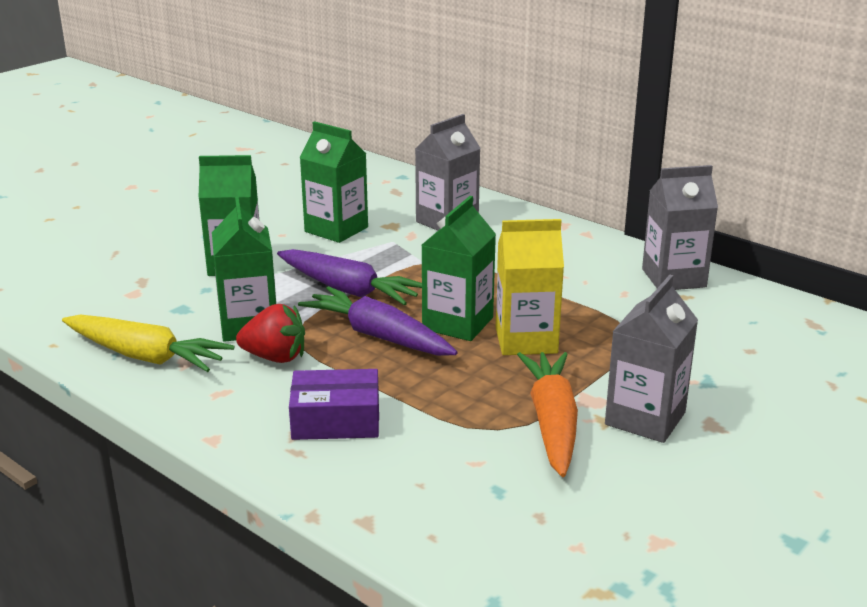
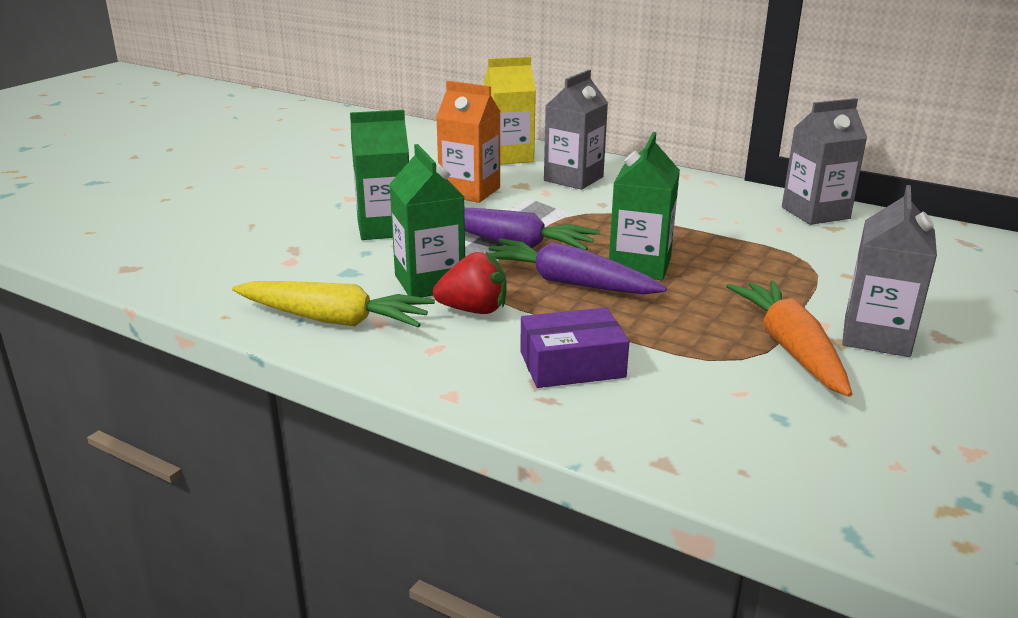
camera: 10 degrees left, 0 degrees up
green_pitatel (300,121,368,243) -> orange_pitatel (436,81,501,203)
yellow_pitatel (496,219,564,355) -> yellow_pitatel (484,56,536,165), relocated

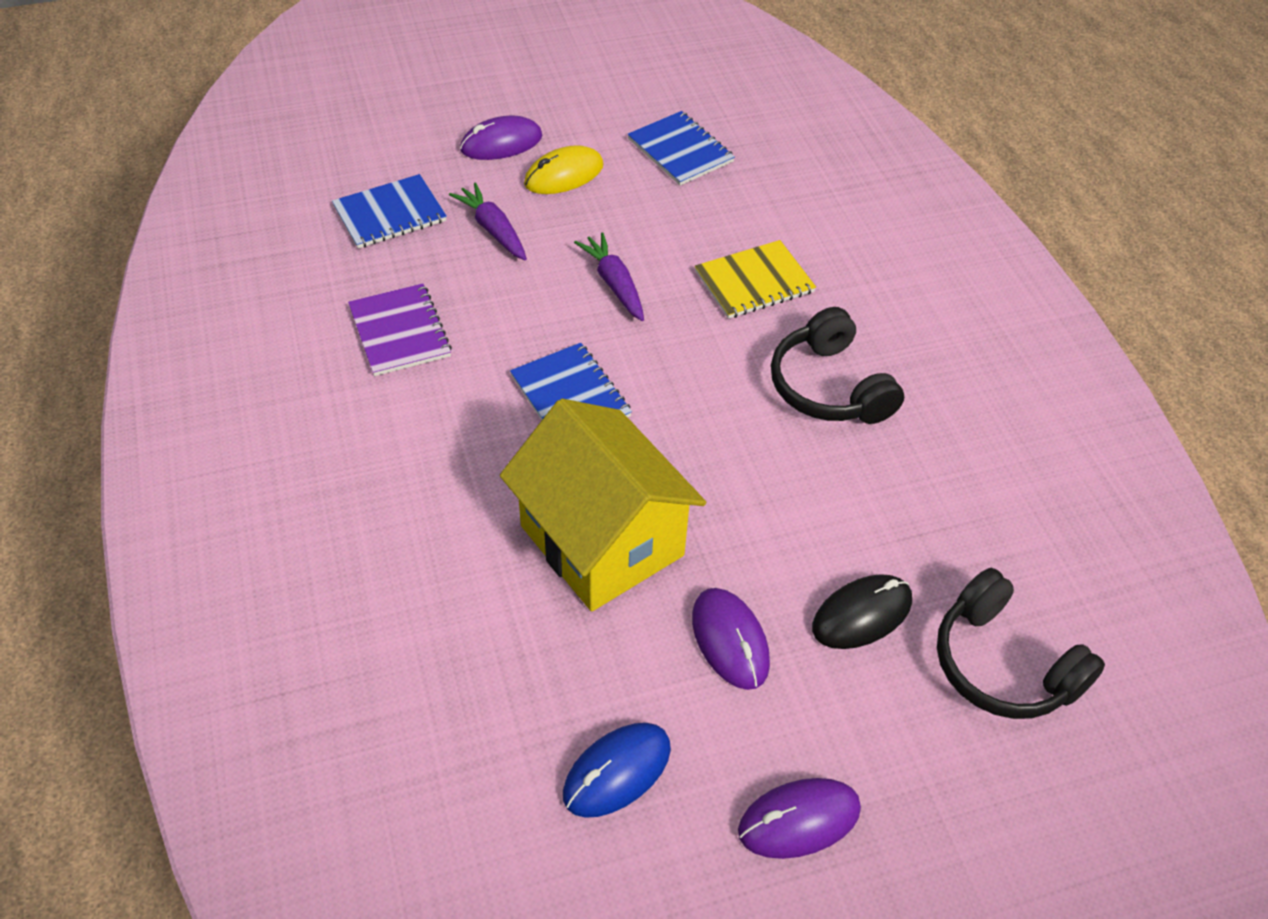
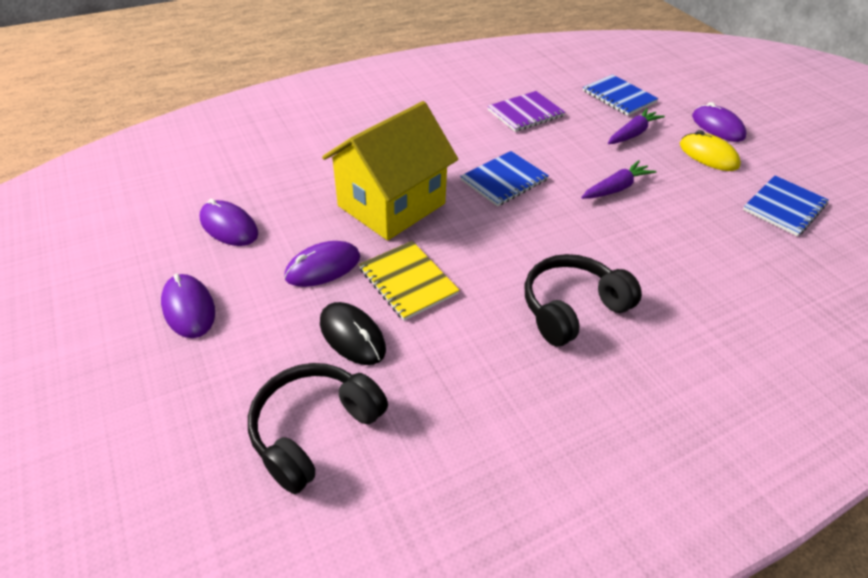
camera: 80 degrees right, 5 degrees down
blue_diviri (563,723,671,818) -> purple_diviri (200,199,258,246)
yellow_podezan (695,240,816,319) -> yellow_podezan (359,241,460,321), relocated

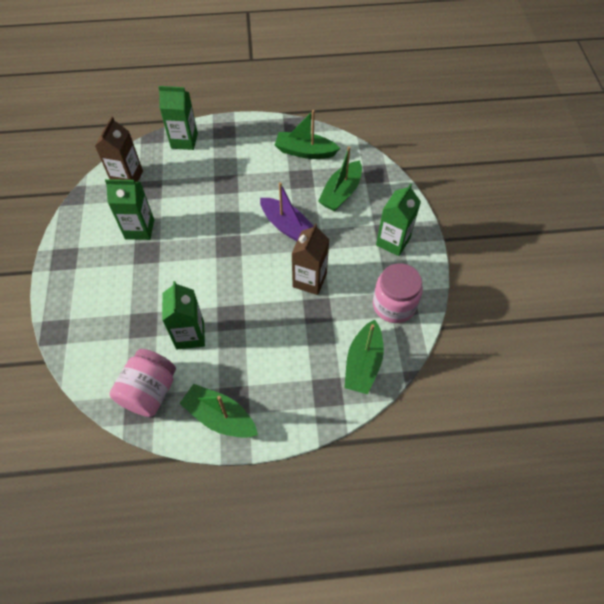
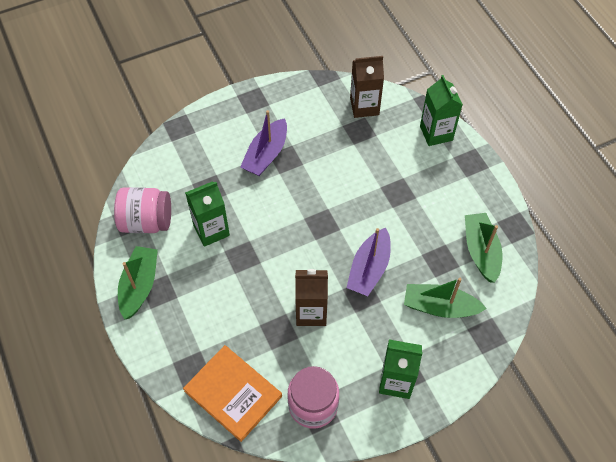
camera: 70 degrees right, 0 degrees up
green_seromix (344,320,384,394) -> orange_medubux (183,345,282,442)
none -> purple_seromix (240,110,287,176)
green_pitatel (105,179,154,240) -> none

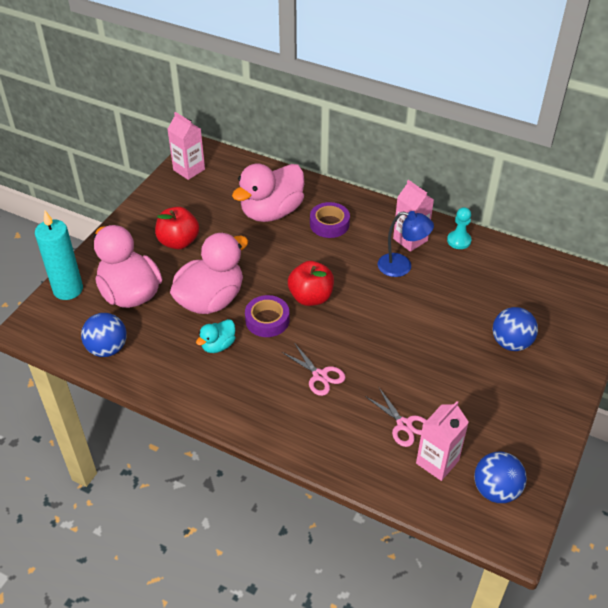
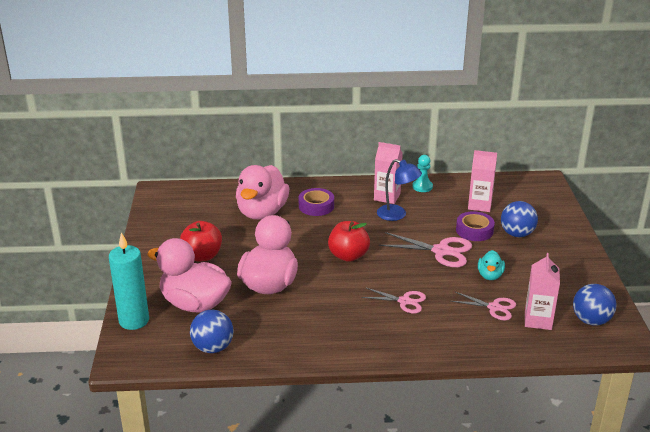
camera: 30 degrees left, 15 degrees down
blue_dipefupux (377,211,434,277) -> blue_dipefupux (377,159,422,221), 45 degrees clockwise
none -> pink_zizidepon (379,232,472,267)
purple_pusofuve (245,295,289,337) -> purple_pusofuve (456,211,495,241), relocated
pink_pitatel (167,112,205,180) -> pink_pitatel (468,150,497,212), relocated
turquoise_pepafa (196,319,235,353) -> turquoise_pepafa (478,250,505,280), relocated

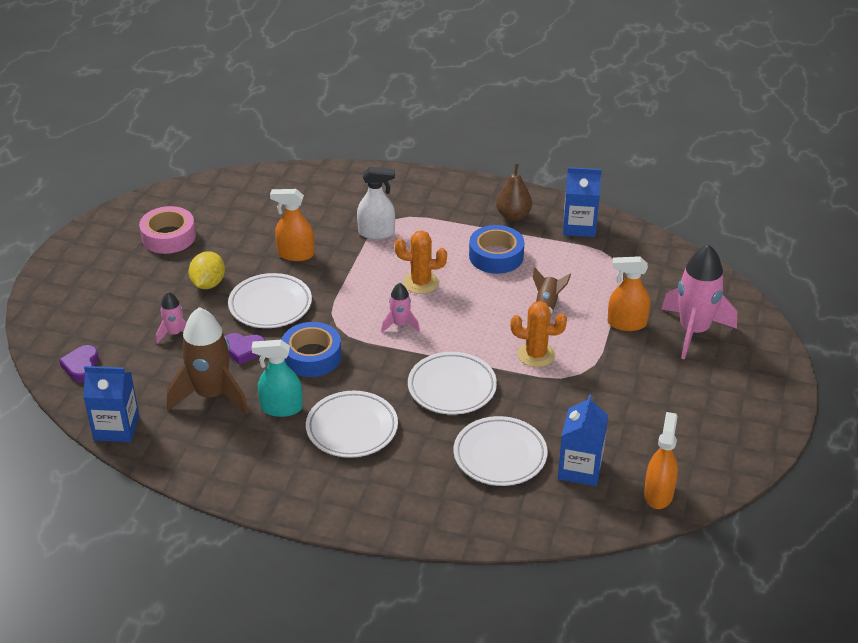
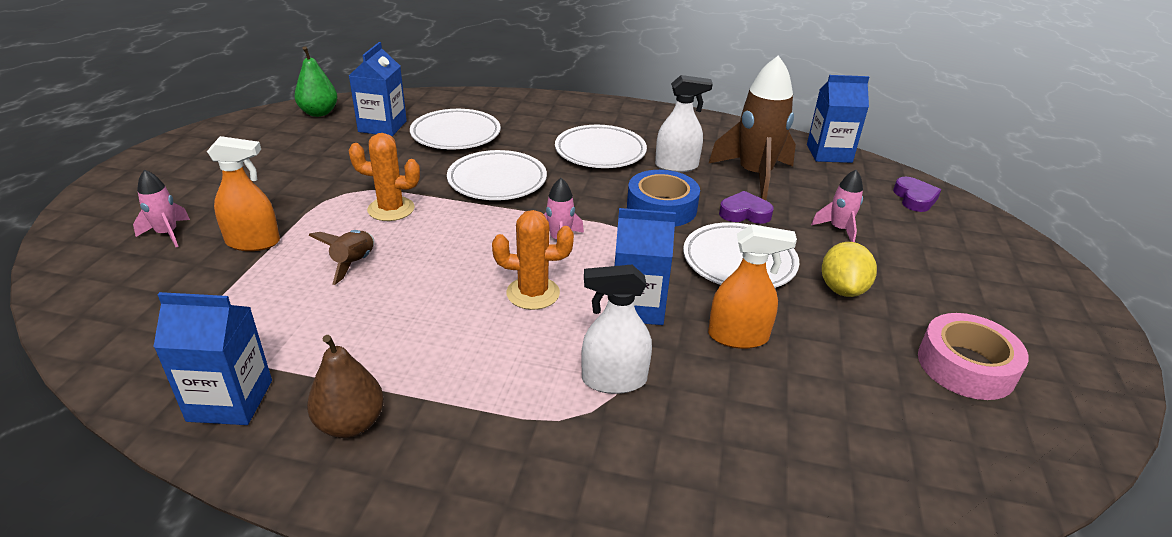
camera: 175 degrees right, 5 degrees down
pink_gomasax (661,244,737,360) -> pink_gomasax (133,169,190,247), x0.50
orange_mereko (644,412,678,509) -> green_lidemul (294,46,337,117)
none -> blue_pitatel (614,208,676,325)
turquoise_mereko (252,340,303,417) -> white_mereko (655,75,713,172)
blue_pusofuve (469,225,525,274) -> none

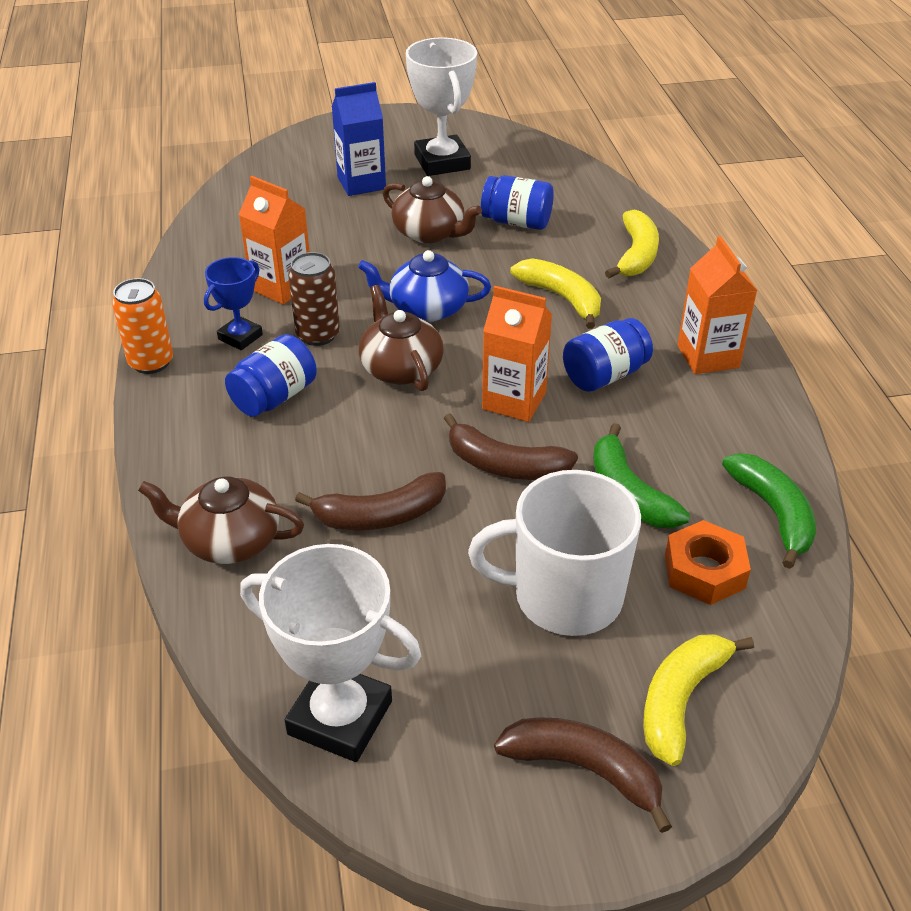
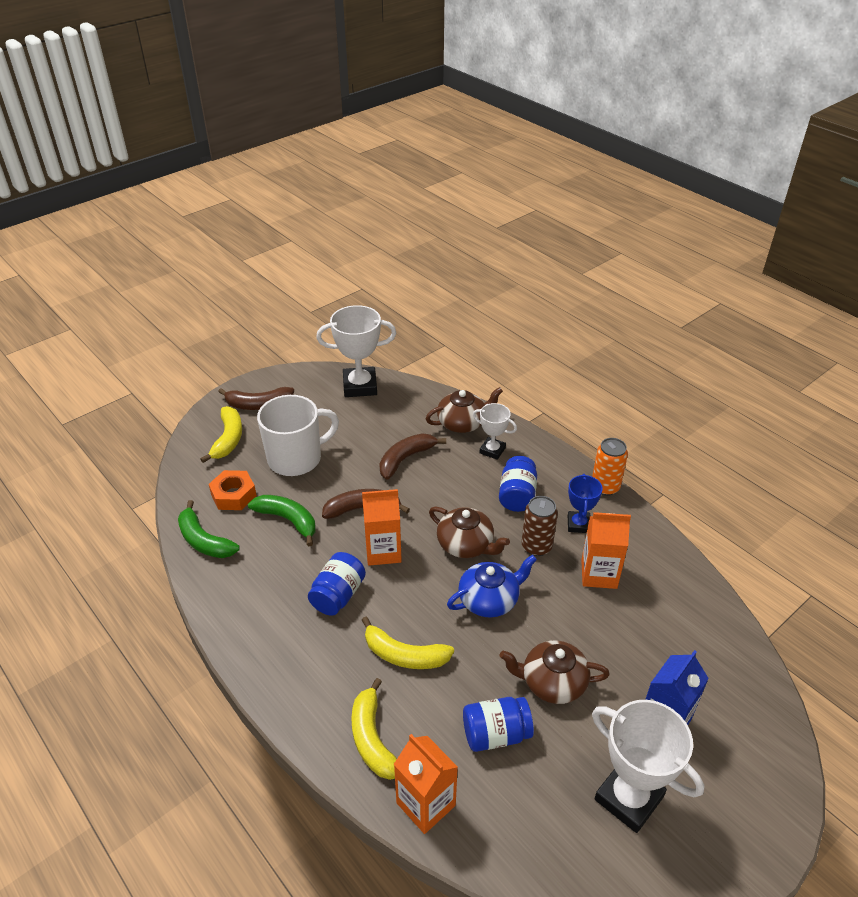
camera: 150 degrees right, 0 degrees up
orange_pitatel (677,236,758,374) -> orange_pitatel (394,734,458,834), relocated
none -> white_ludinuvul (473,403,517,460)

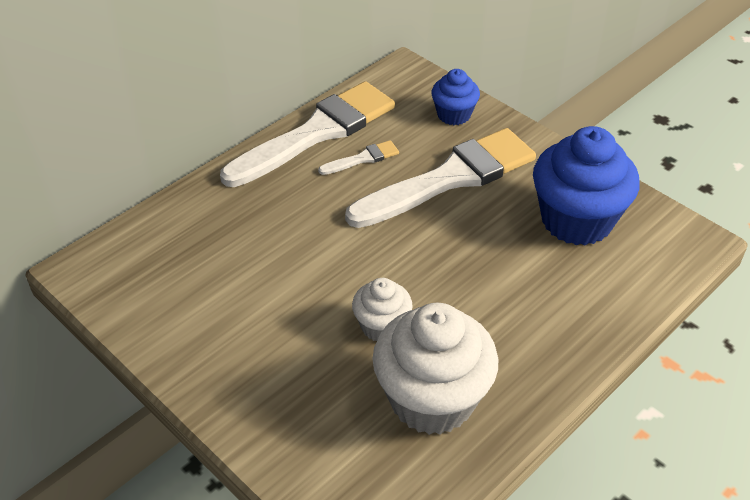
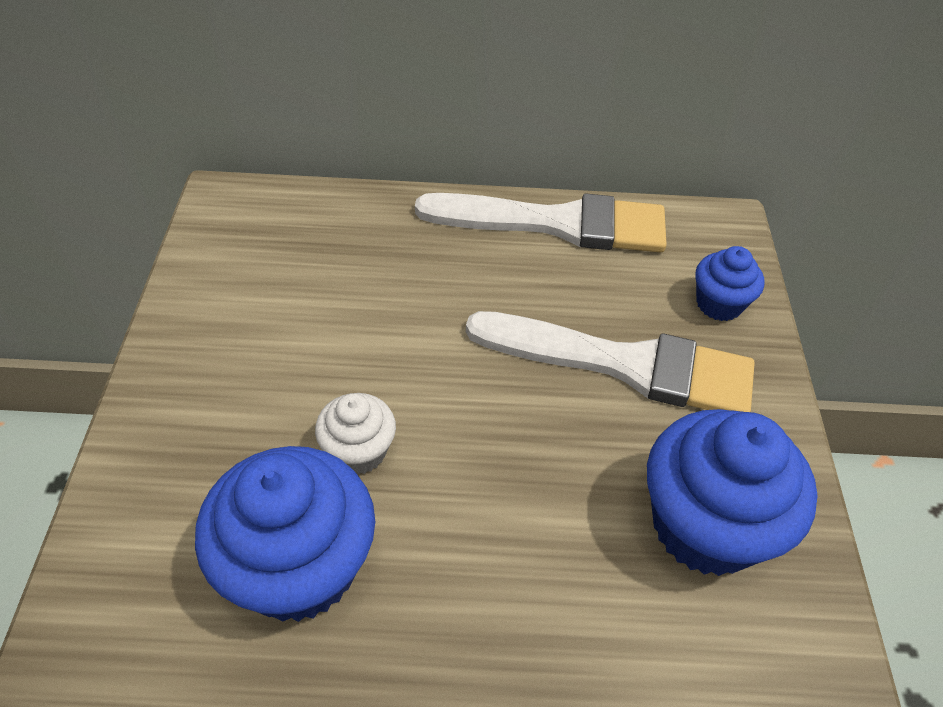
camera: 45 degrees right, 5 degrees up
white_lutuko (373,303,498,435) -> blue_lutuko (195,446,375,622)
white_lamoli (318,140,399,175) -> none

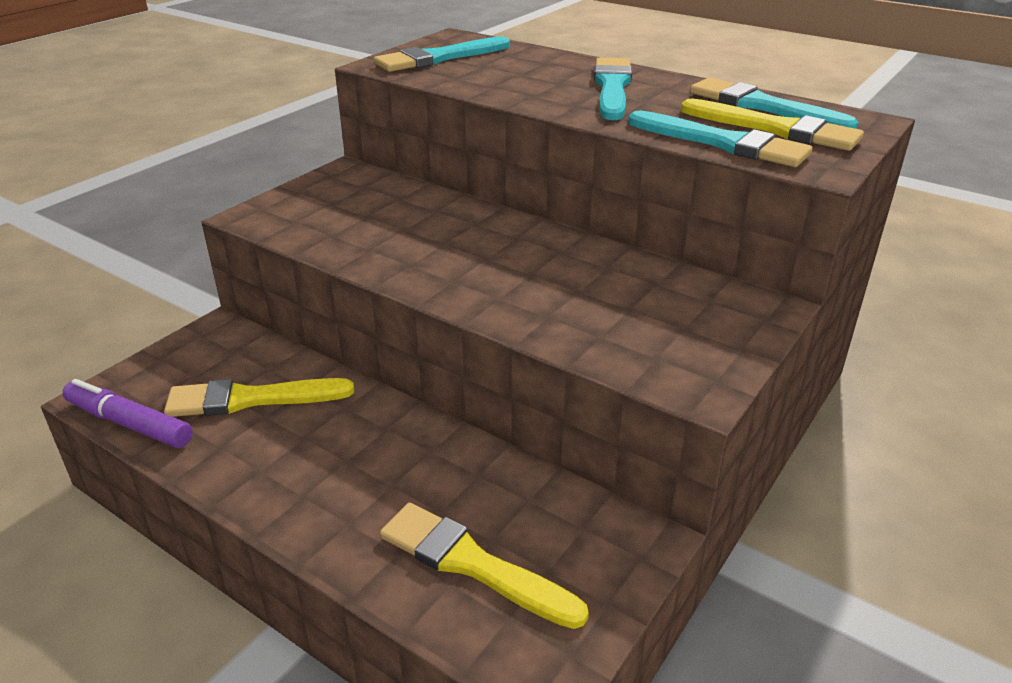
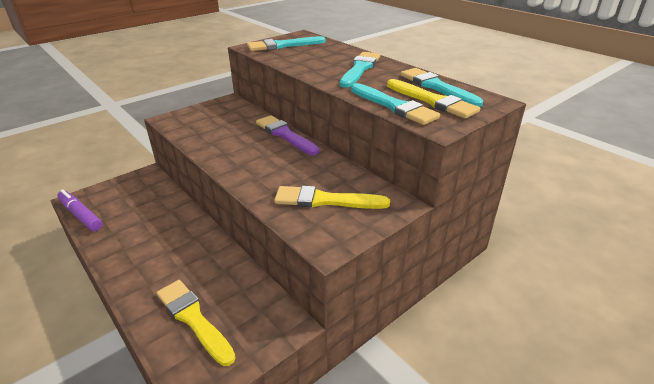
camera: 15 degrees right, 0 degrees up
none -> purple_lamoli (256,115,319,155)
yellow_lamoli (164,378,354,417) -> yellow_lamoli (274,186,390,209), relocated

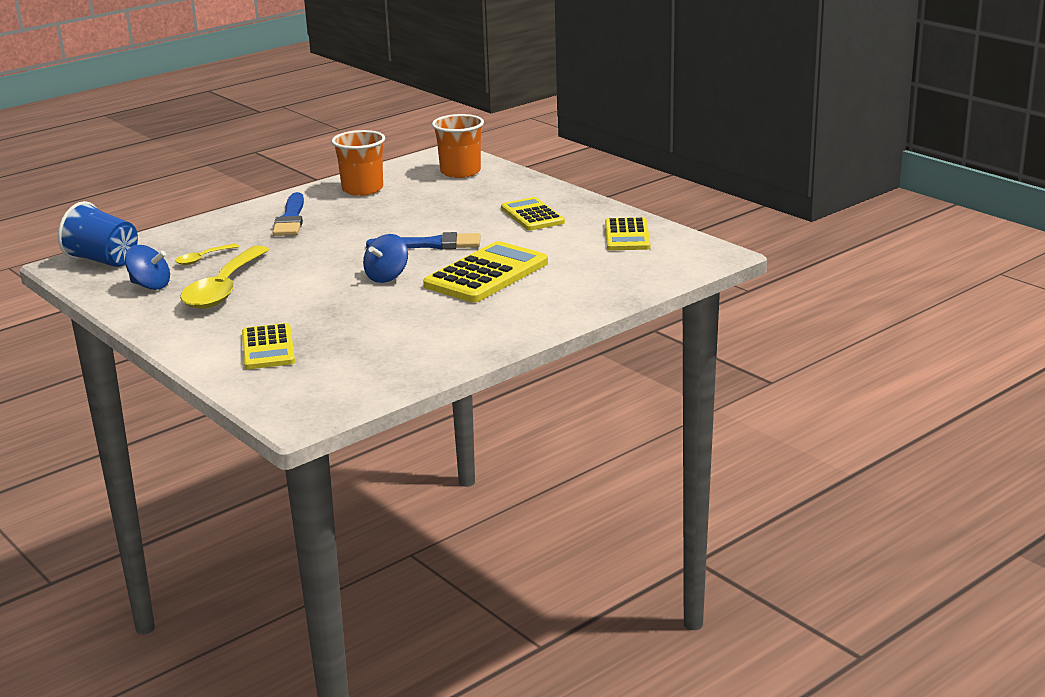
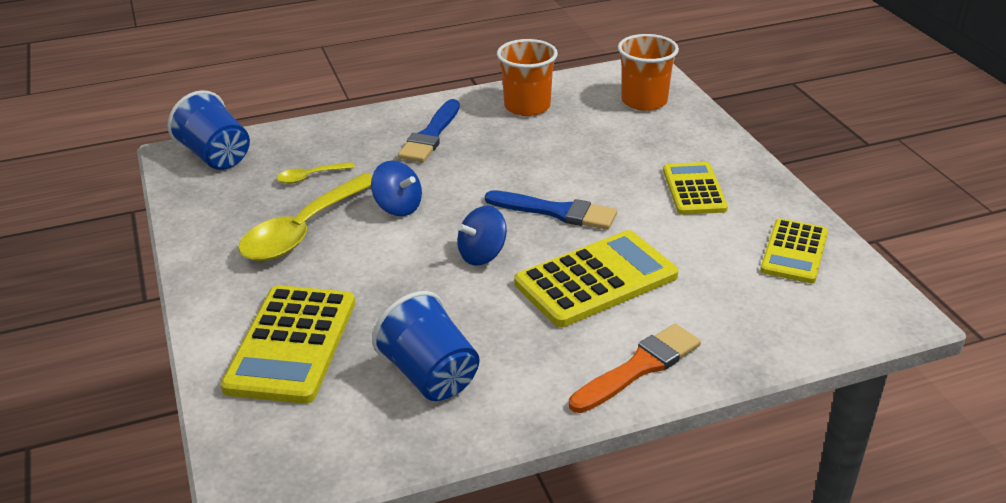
camera: 20 degrees right, 10 degrees up
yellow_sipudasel (242,323,295,369) -> yellow_sipudasel (221,285,355,404), x1.56
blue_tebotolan (125,245,170,290) -> blue_tebotolan (371,161,422,216), relocated
none -> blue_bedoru (372,291,479,401)
none -> orange_lamoli (569,324,701,413)

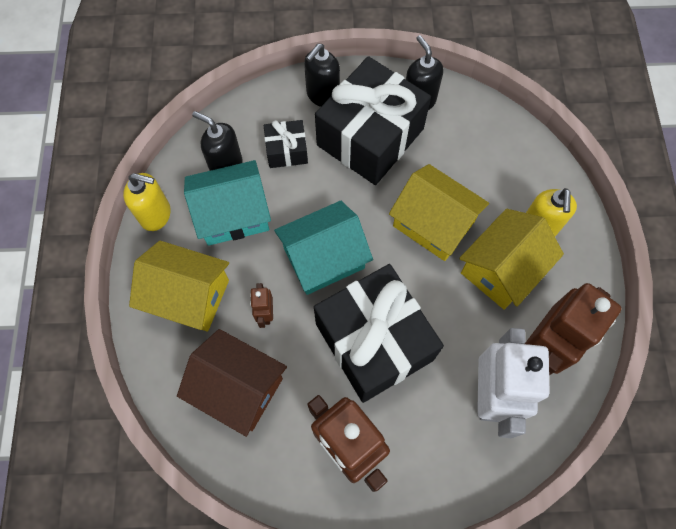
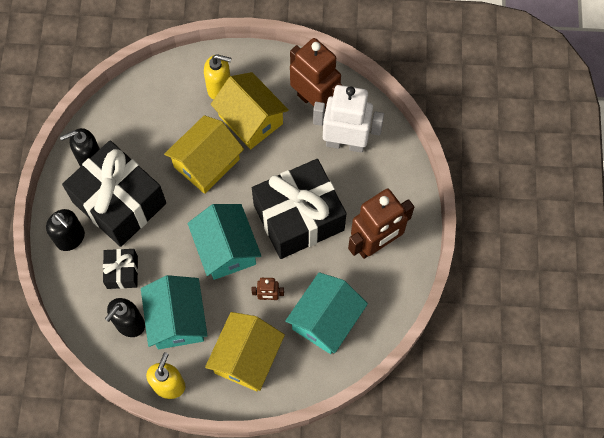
camera: 85 degrees left, 0 degrees up
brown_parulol (177,329,287,437) -> turquoise_parulol (285,272,368,354)

